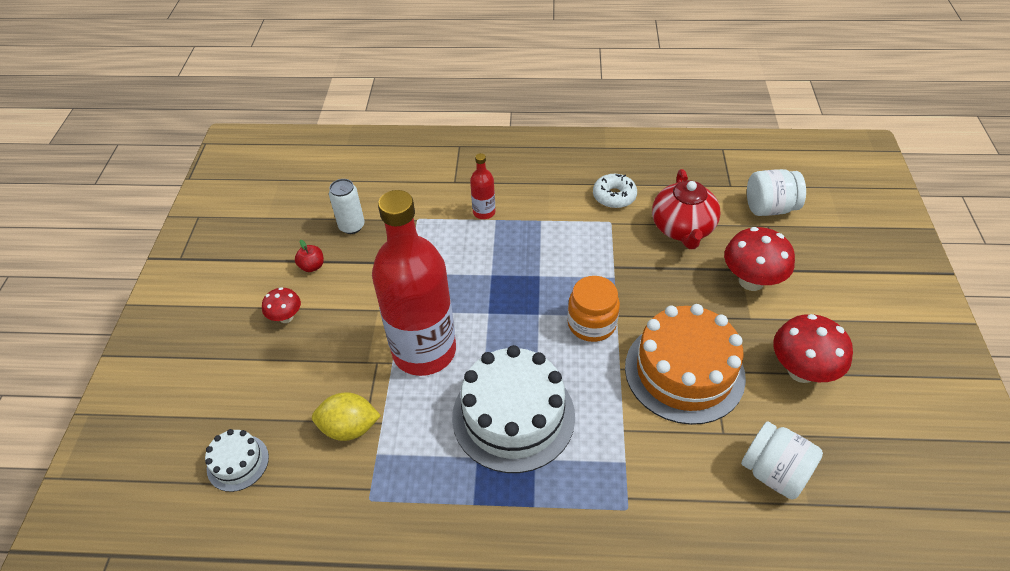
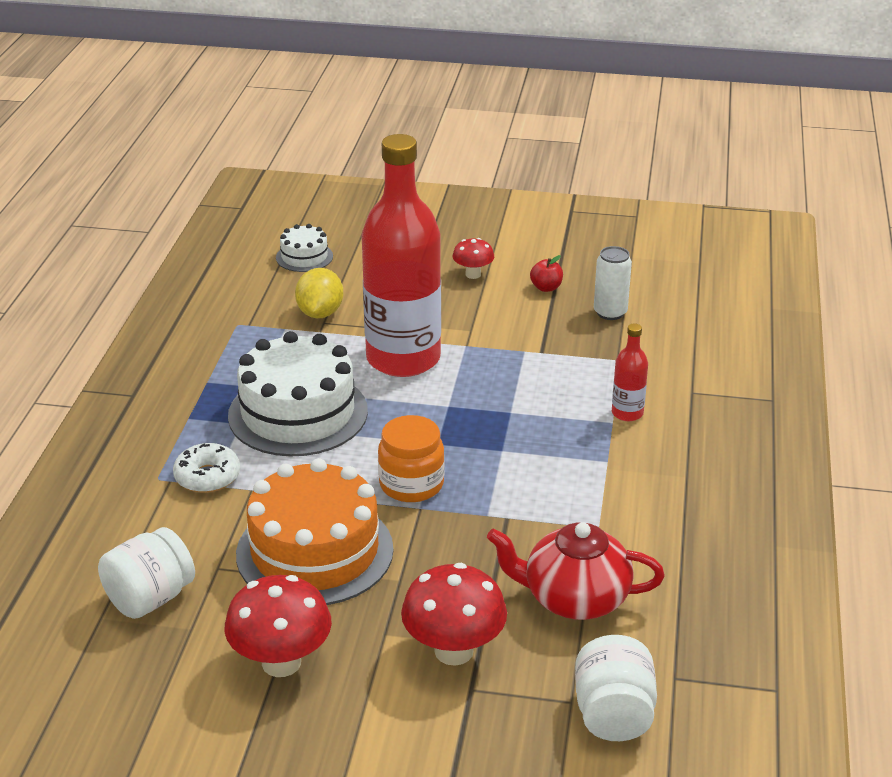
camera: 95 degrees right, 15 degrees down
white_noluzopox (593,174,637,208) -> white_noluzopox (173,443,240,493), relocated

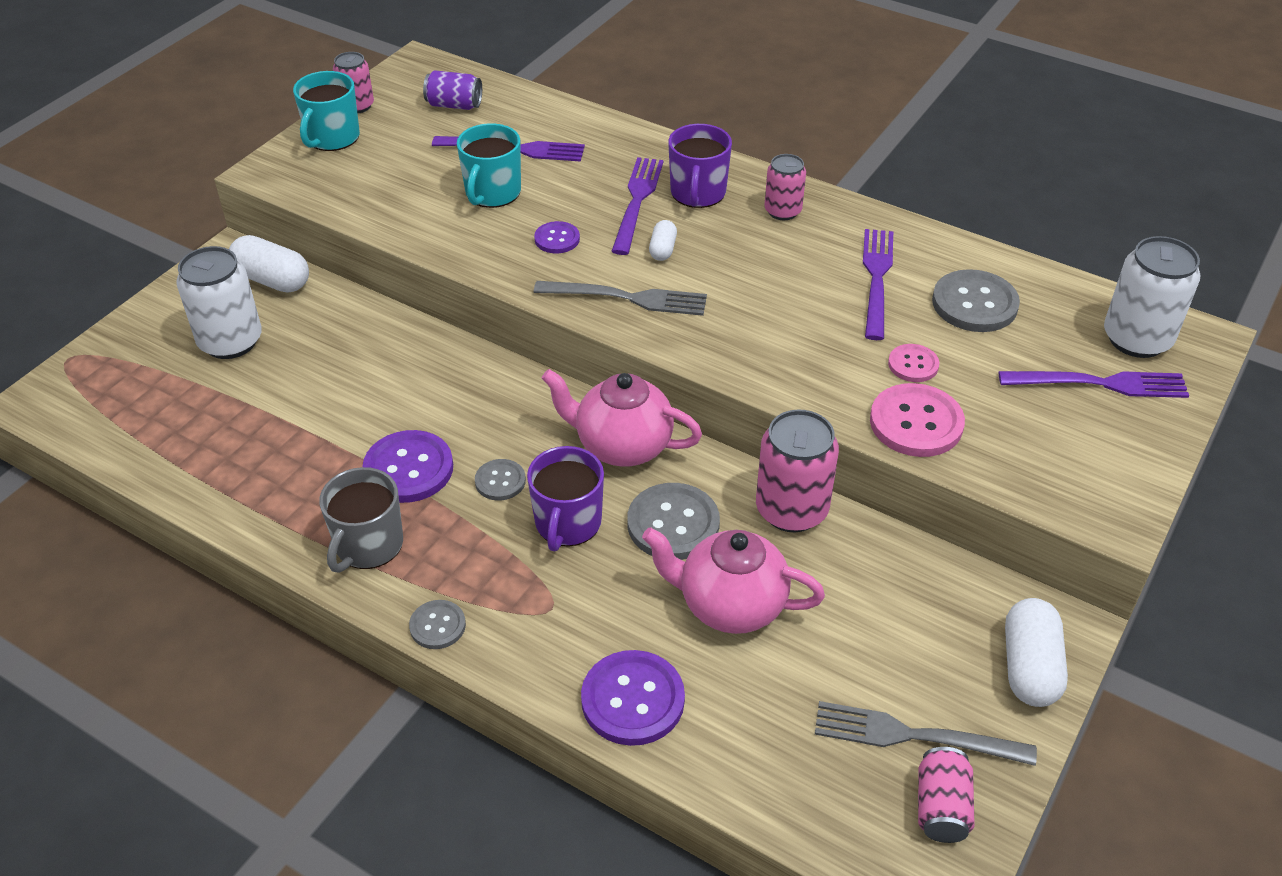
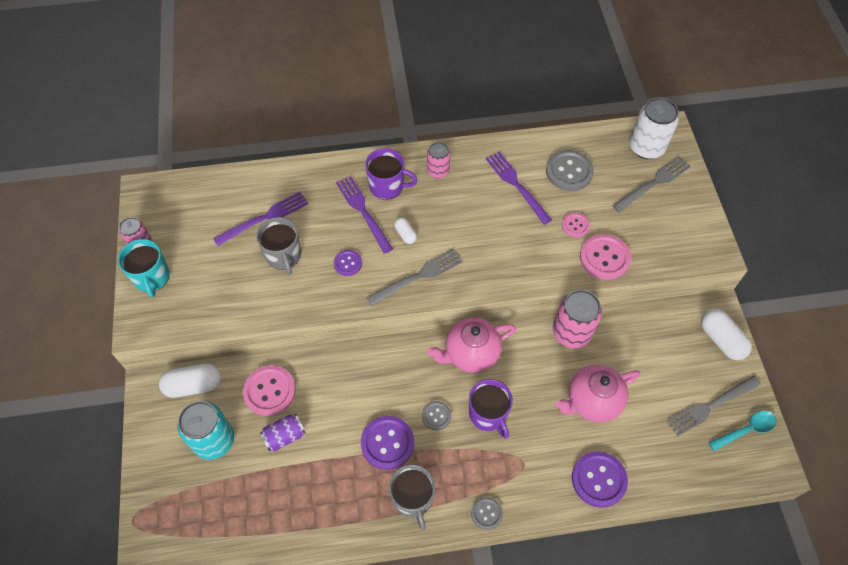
camera: 40 degrees left, 15 degrees up
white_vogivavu (176,246,262,359) -> turquoise_vogivavu (177,401,234,460)
none -> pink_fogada (243,365,296,416)
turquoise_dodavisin (457,123,521,208) -> grey_dodavisin (256,217,301,275)
purple_vogivavu (423,70,482,110) -> purple_vogivavu (260,414,305,452), relocated
purple_dodavisin (668,124,732,208) -> purple_dodavisin (365,148,418,200), 45 degrees counterclockwise
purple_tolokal (999,371,1189,398) -> grey_tolokal (612,156,691,212)
pink_vogivavu (918,747,975,843) -> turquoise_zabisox (709,411,777,451)
grey_fogada (627,483,720,560) -> none

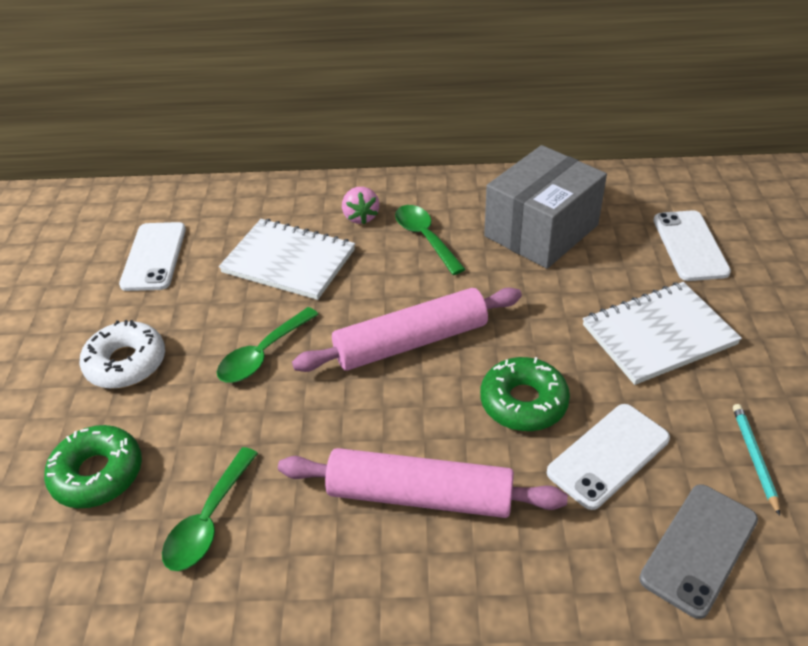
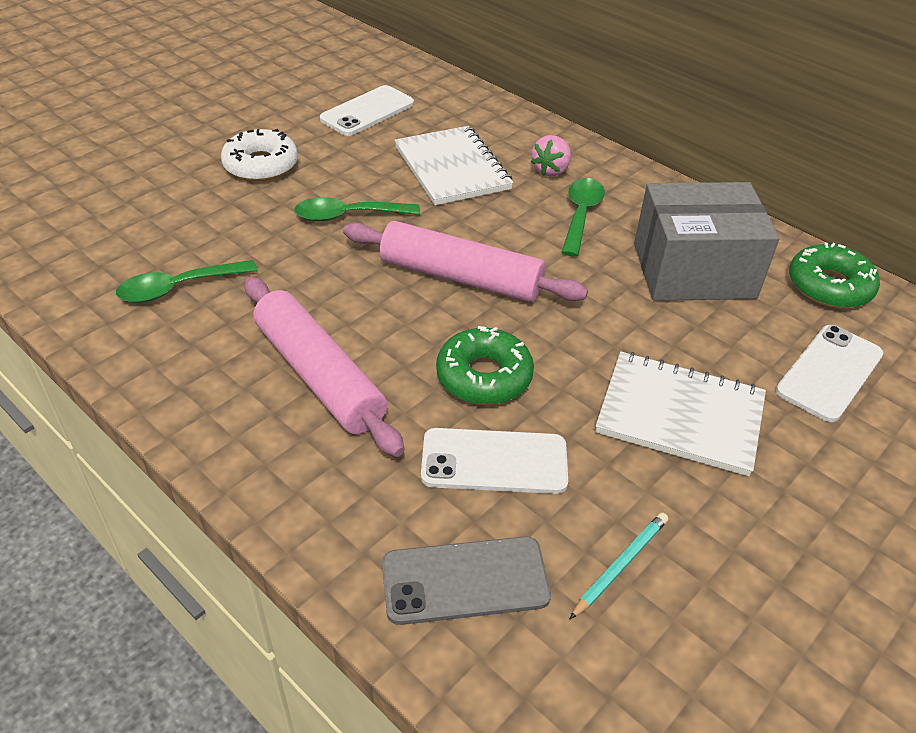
camera: 40 degrees right, 0 degrees up
green_noluzopox (44,425,142,508) -> green_noluzopox (789,242,880,308), relocated

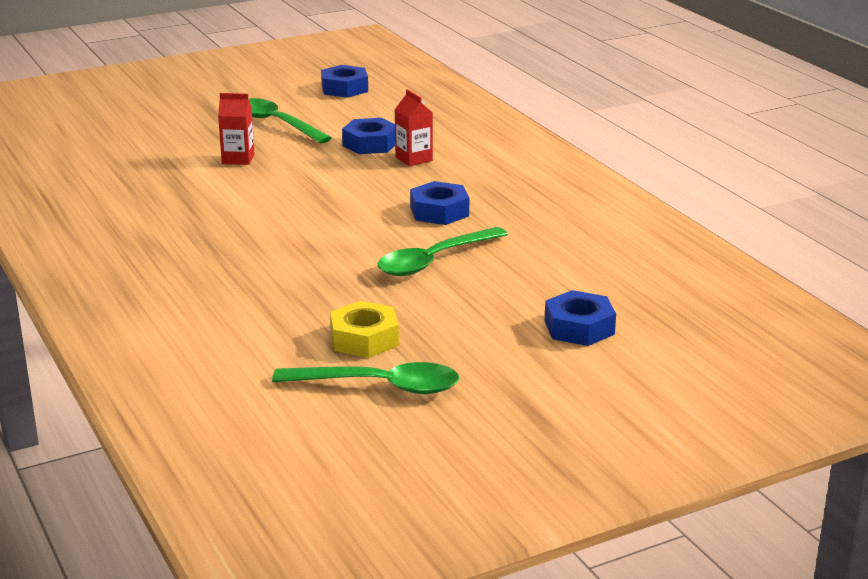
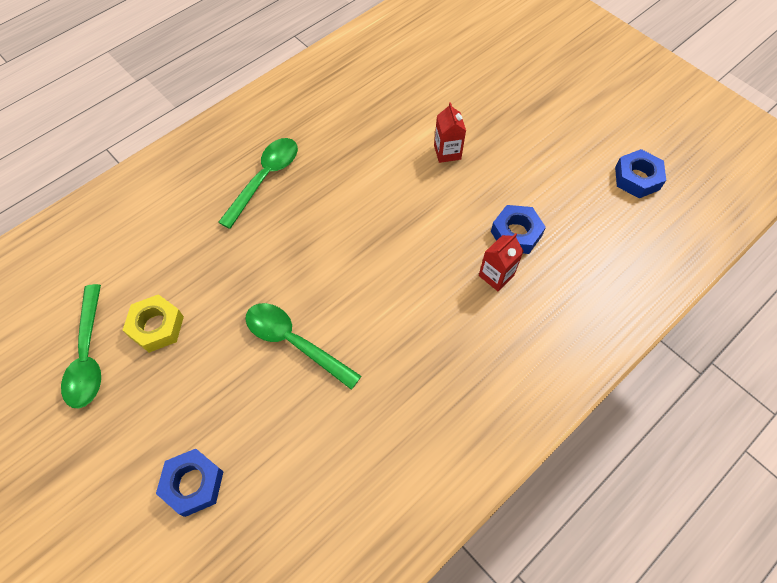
camera: 75 degrees right, 35 degrees up
green_zabisox (249,98,332,143) -> green_zabisox (218,138,298,229), relocated
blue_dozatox (410,181,469,225) -> none

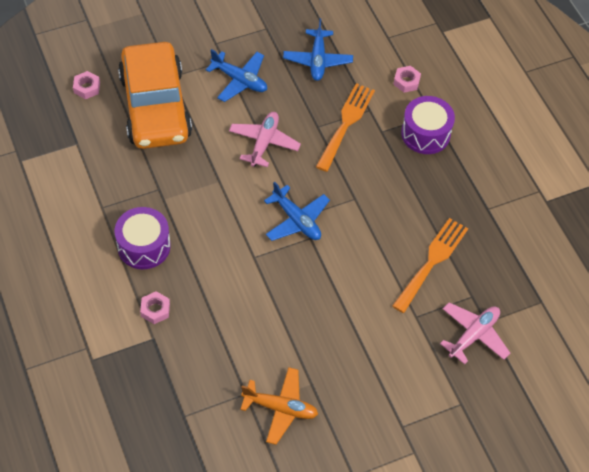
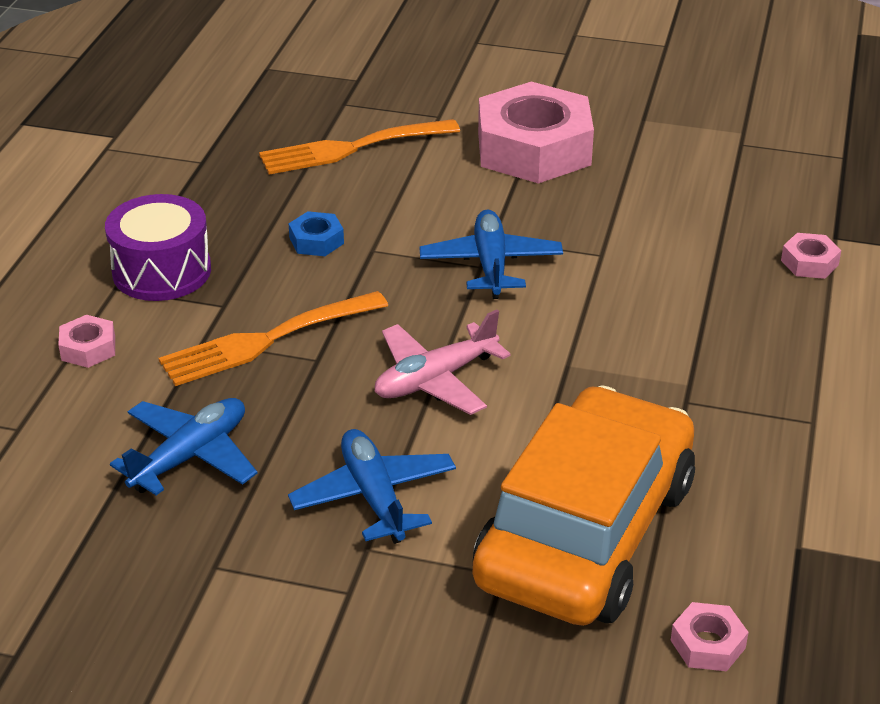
camera: 140 degrees left, 20 degrees down
none -> blue_dozatox (288,211,344,256)
none -> pink_dozatox (478,81,594,184)
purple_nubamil (115,207,170,269) -> none
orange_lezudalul (240,367,318,445) -> none
pink_lezudalul (440,302,510,365) -> none

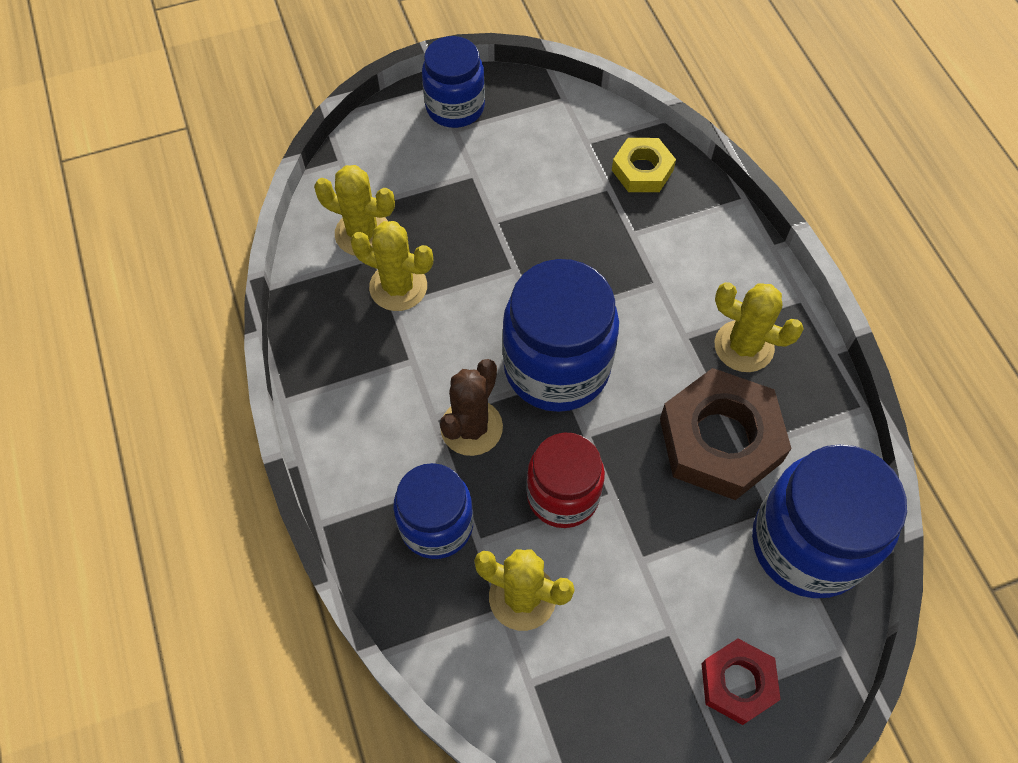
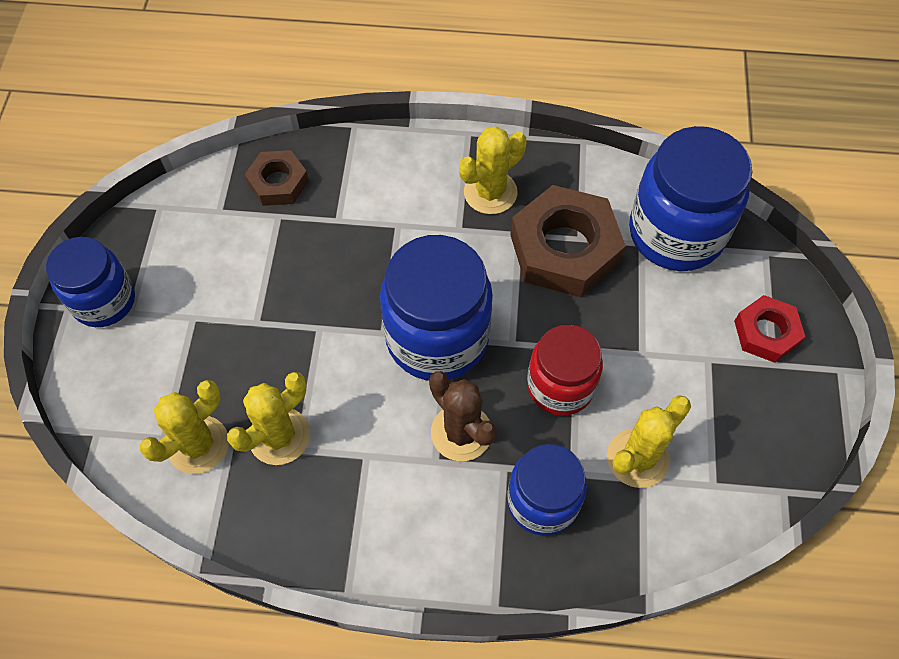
camera: 65 degrees left, 0 degrees up
yellow_dozatox (612,138,676,192) -> brown_dozatox (244,150,309,206)

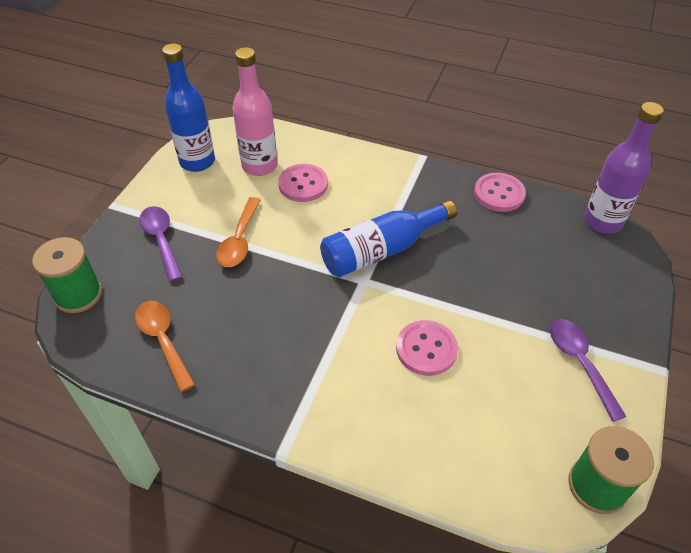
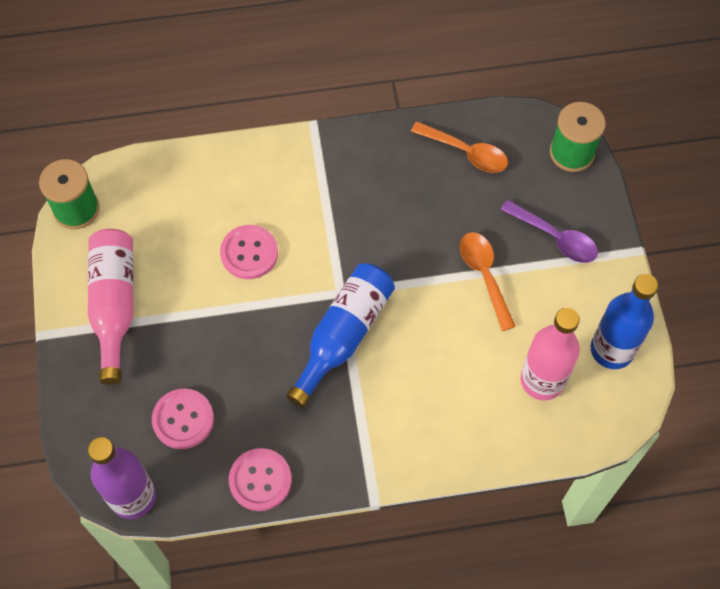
camera: 150 degrees right, 15 degrees up
purple_zabisox (550,319,627,422) -> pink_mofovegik (88,229,134,385)
pink_fogada (278,164,328,202) -> pink_fogada (152,389,214,449), relocated

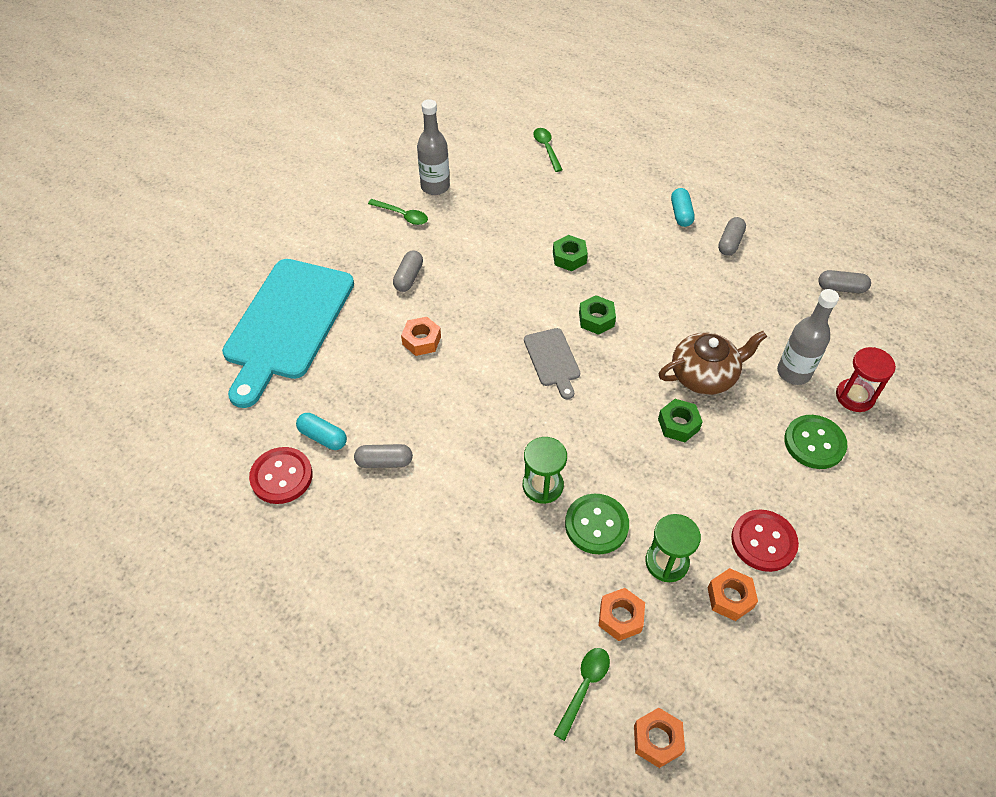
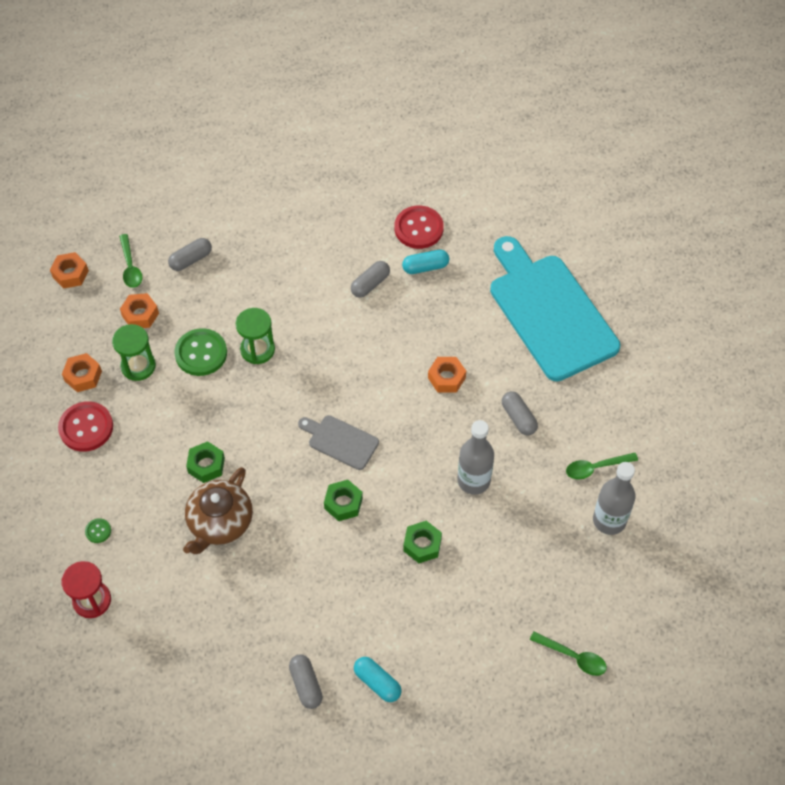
camera: 135 degrees right, 5 degrees up
green_fogada (784,415,847,469) -> green_fogada (85,518,111,543), x0.46
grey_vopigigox (818,270,871,293) -> grey_vopigigox (168,238,212,271), relocated
grey_mofovegik (777,289,839,385) -> grey_mofovegik (457,420,494,495), relocated

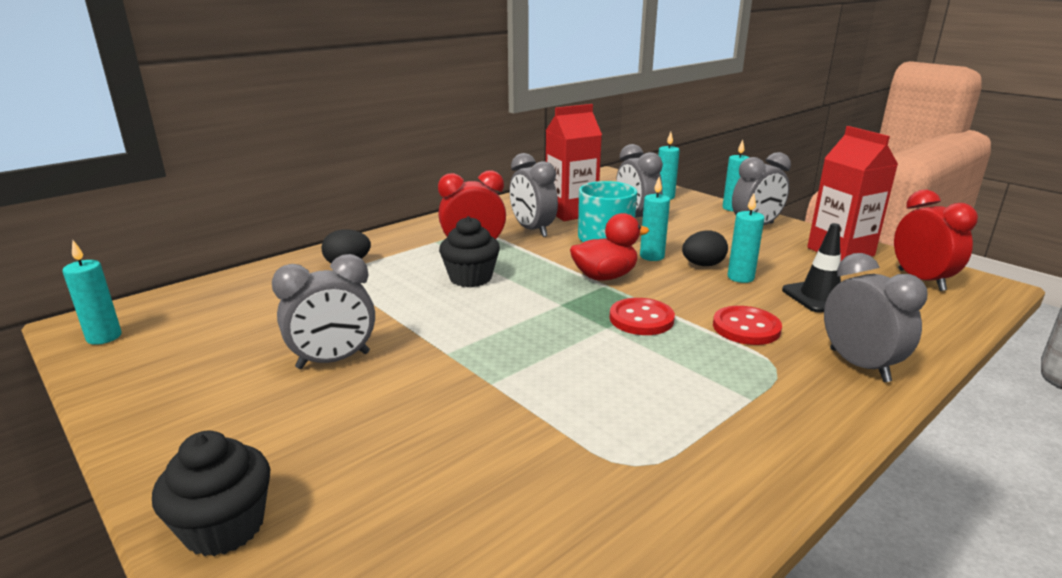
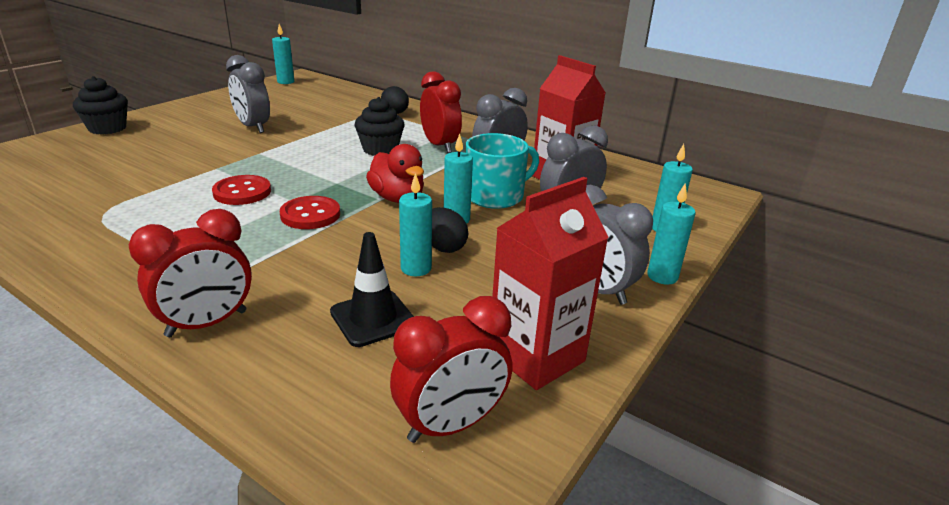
camera: 75 degrees right, 5 degrees up
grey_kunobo (824,253,928,382) -> red_kunobo (129,209,252,337)
red_fogada (713,306,782,345) -> red_fogada (212,175,271,205), relocated

